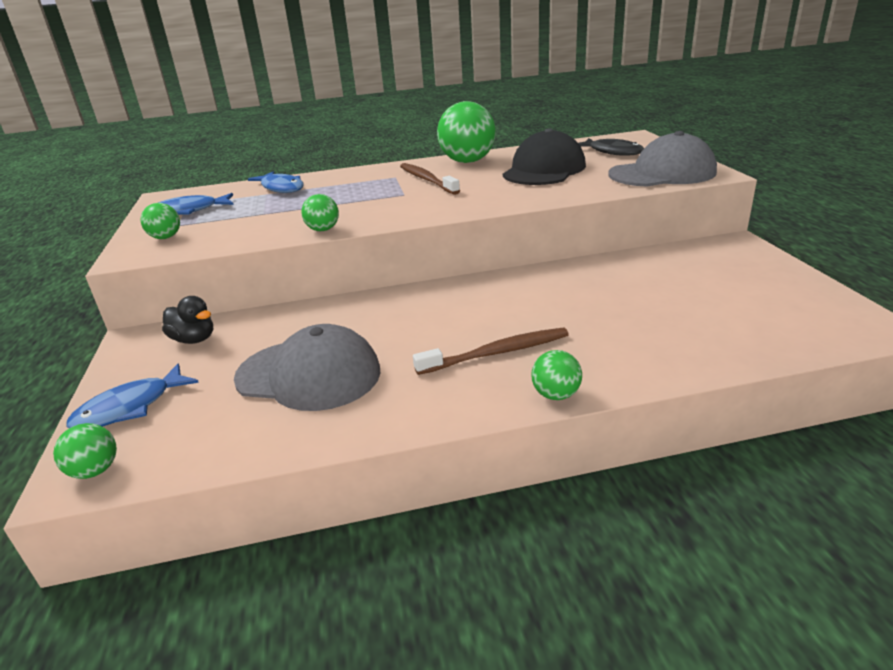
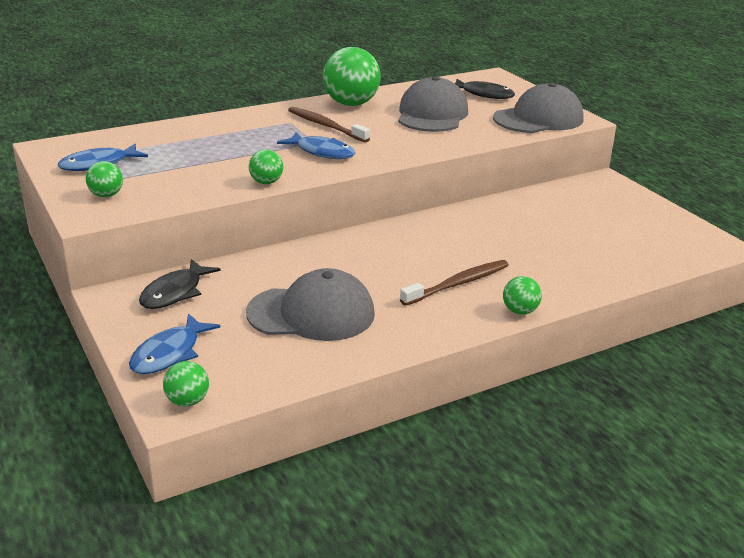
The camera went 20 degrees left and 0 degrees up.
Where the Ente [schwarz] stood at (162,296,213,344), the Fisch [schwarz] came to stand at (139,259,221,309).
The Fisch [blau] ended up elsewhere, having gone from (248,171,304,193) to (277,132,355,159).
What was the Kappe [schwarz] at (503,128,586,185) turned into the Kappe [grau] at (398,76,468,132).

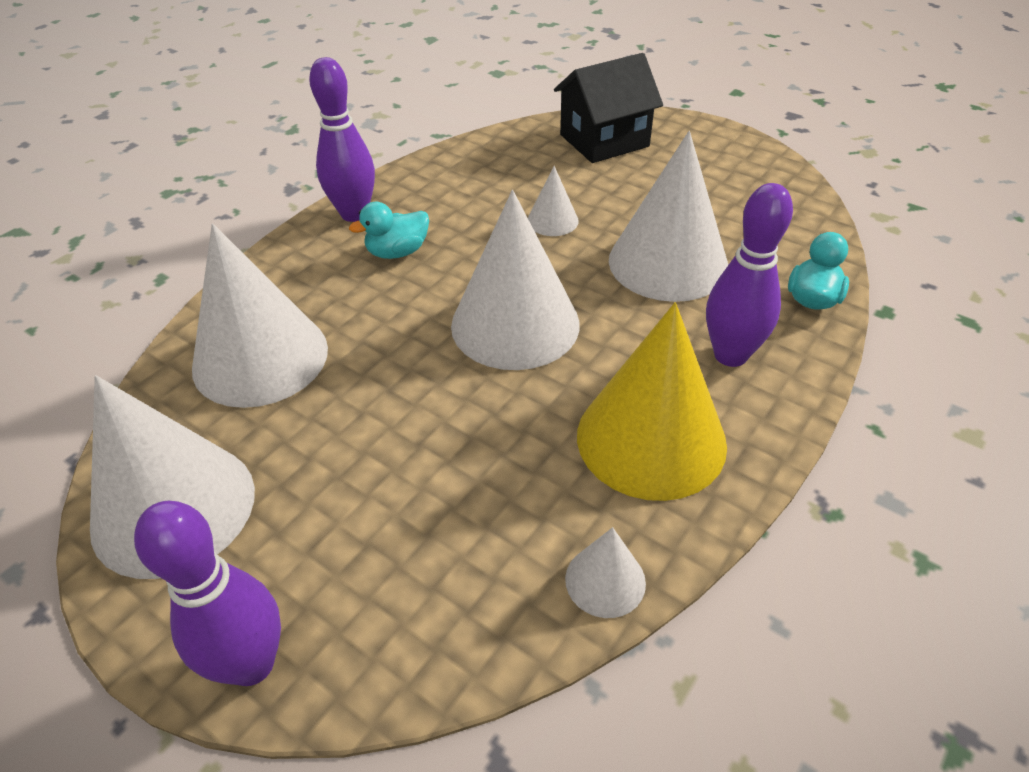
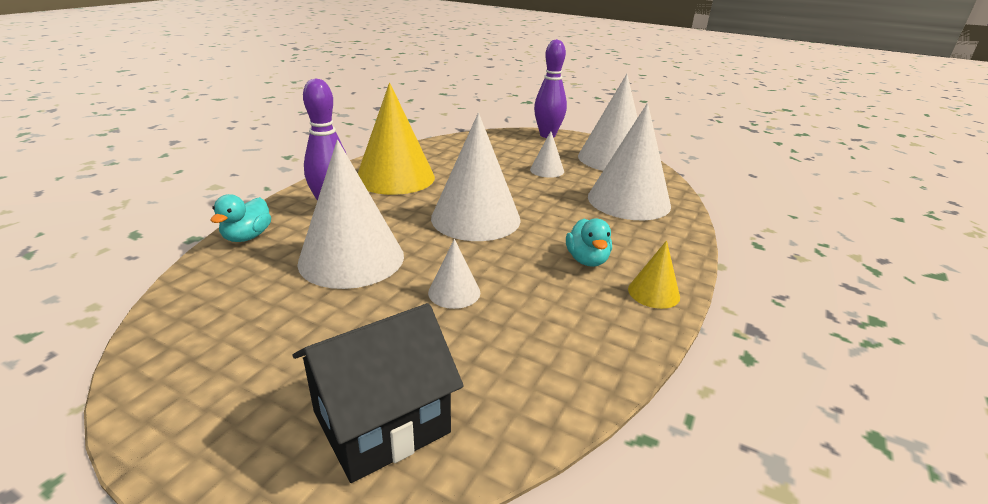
The camera went 170 degrees right and 15 degrees down.
The Kegel [weiß] ended up elsewhere, having gone from (565,527,646,618) to (530,131,564,178).
The Ente [türkis] at (349,202,429,259) ended up facing another way, 120 degrees clockwise from before.
Where the Bowlingkegel [lila] stood at (309,57,375,222), the Kegel [gelb] came to stand at (628,240,680,309).

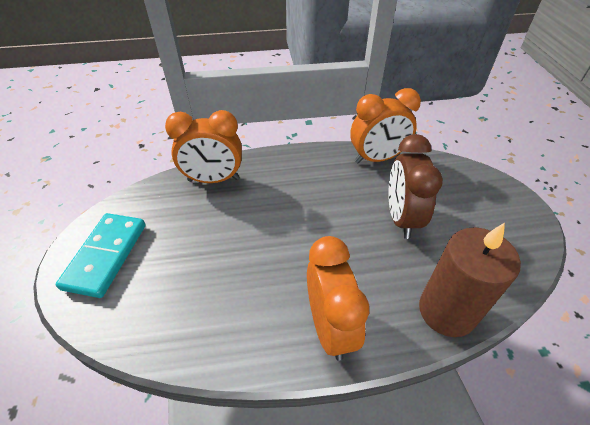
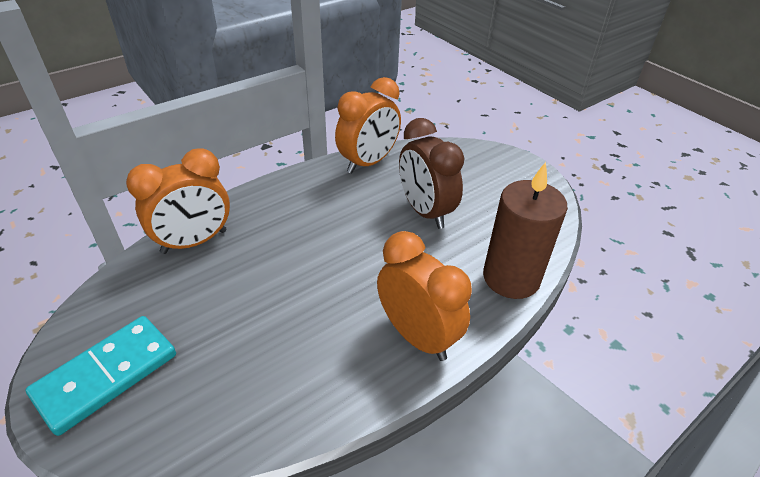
The camera went 30 degrees left and 5 degrees down.
The Dominostein [türkis] at (56,213,146,298) ended up facing another way, 60 degrees clockwise from before.

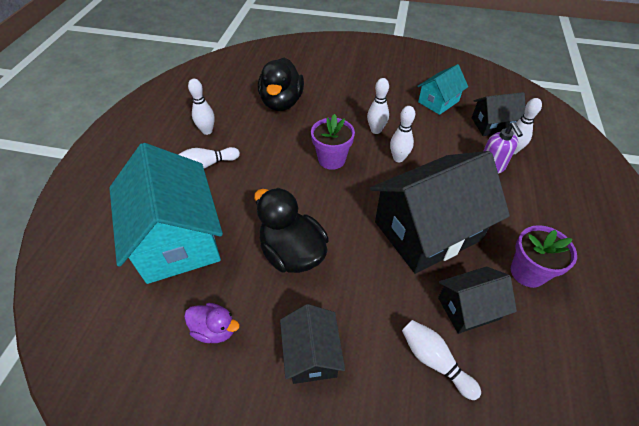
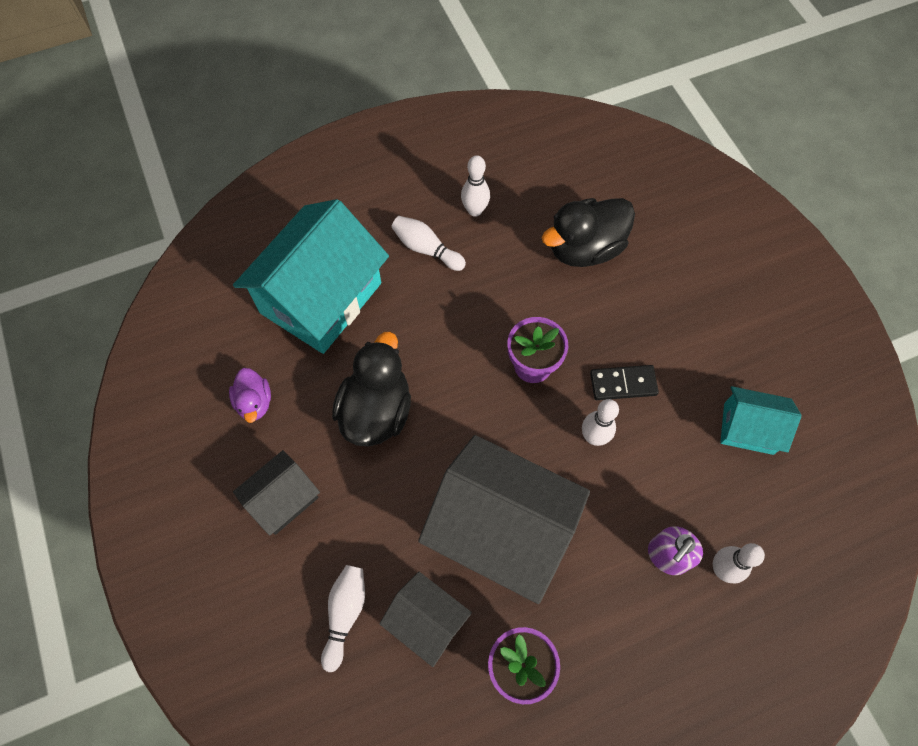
The camera went 55 degrees right and 15 degrees up.
Where the Bowlingkegel [weiß] stood at (367,78,389,134), the Dominostein [schwarz] came to stand at (590,365,659,400).
The second view lost the Haus [schwarz] at (472,92,526,136).

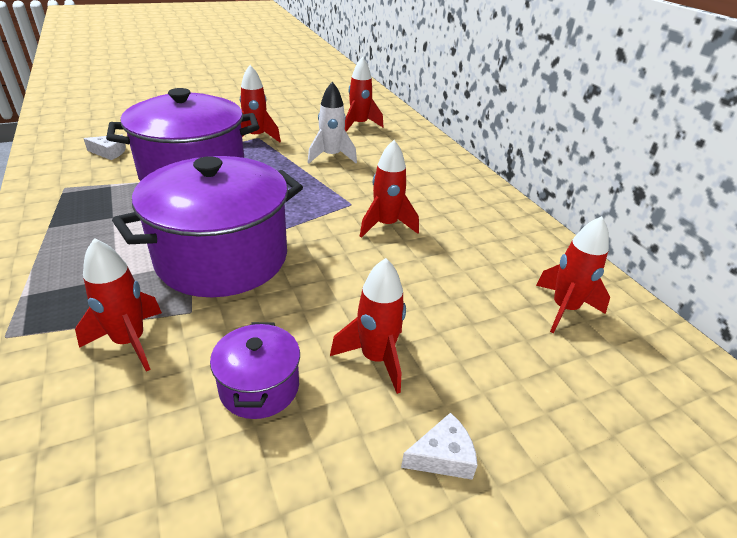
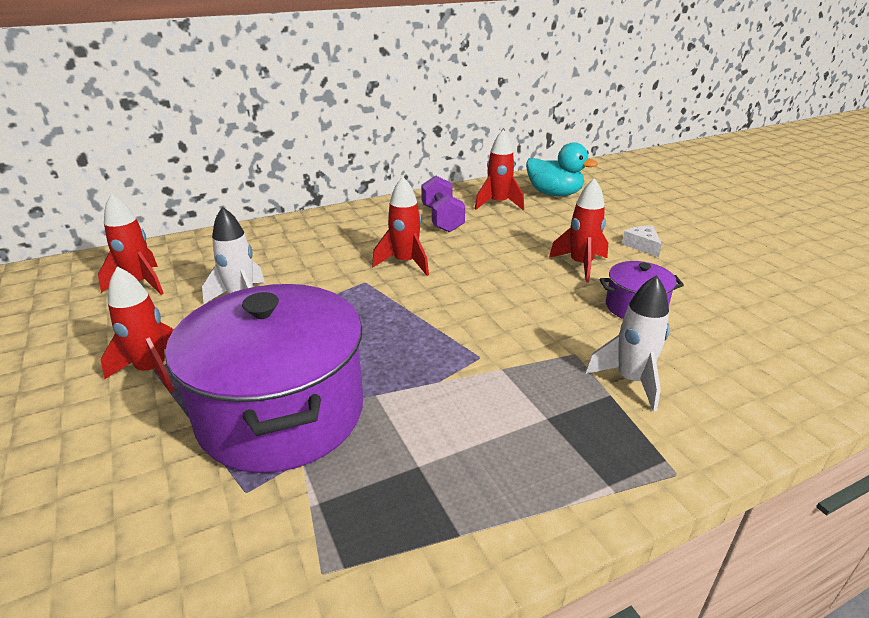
The camera went 90 degrees left and 5 degrees down.
The second view gained the Hantel [lila] at (421,176,465,233).
The second view gained the Ente [türkis] at (526,142,598,196).
What was the Rakete [rot] at (75,238,162,372) turned into the Rakete [weiß] at (585,275,670,412).
The second view lost the Käse [weiß] at (83,135,126,160).
The second view lost the Kochtopf [lila] at (112,156,303,297).

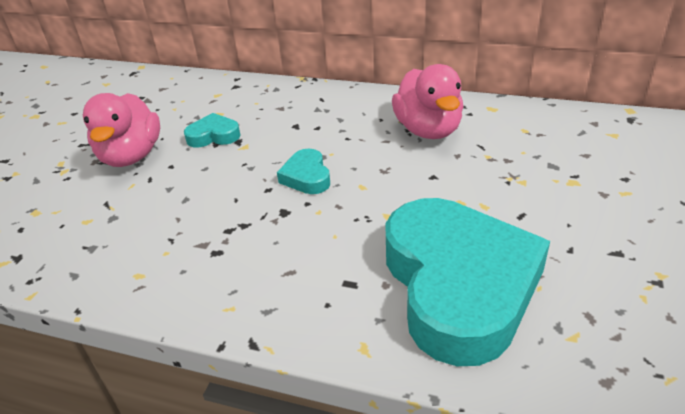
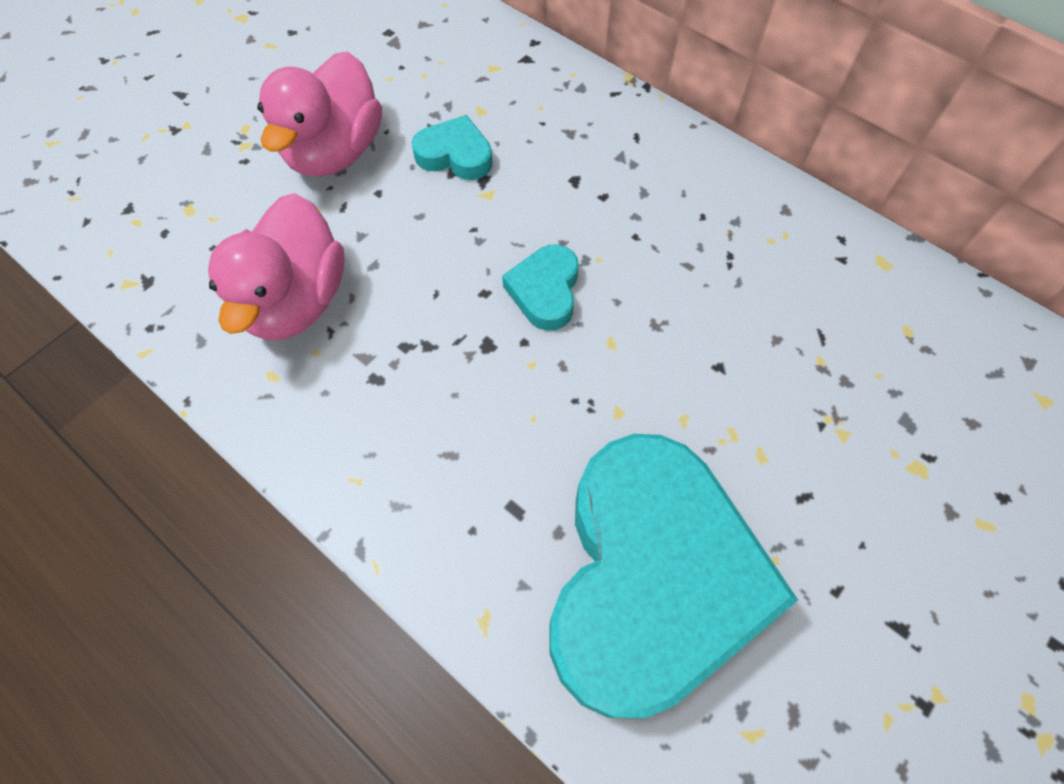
The camera went 20 degrees right and 25 degrees up.
The Ente [rosa] ended up elsewhere, having gone from (392,64,464,139) to (208,193,344,341).

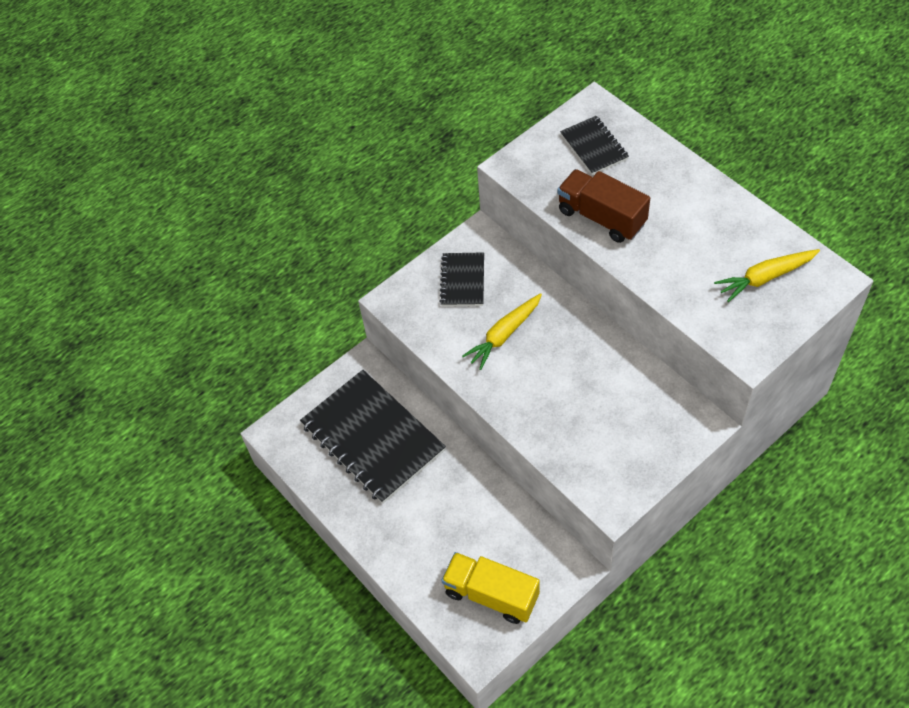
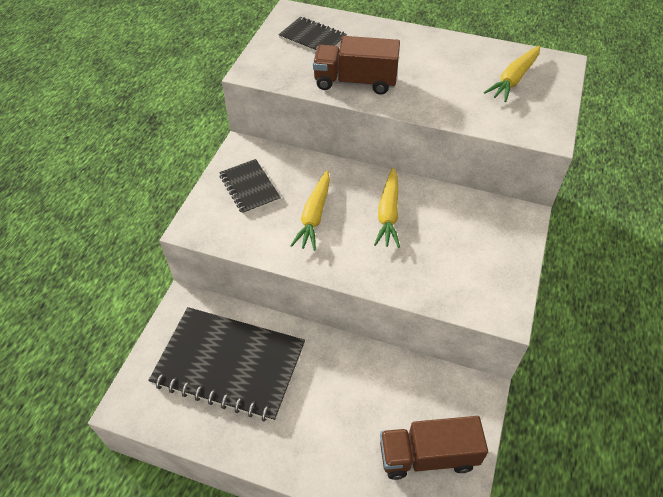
The camera went 35 degrees left and 5 degrees down.
The second view gained the Karotte [gelb] at (374,167,400,248).
What was the Lastwagen [gelb] at (441,552,540,624) turned into the Lastwagen [braun] at (380,416,488,480).

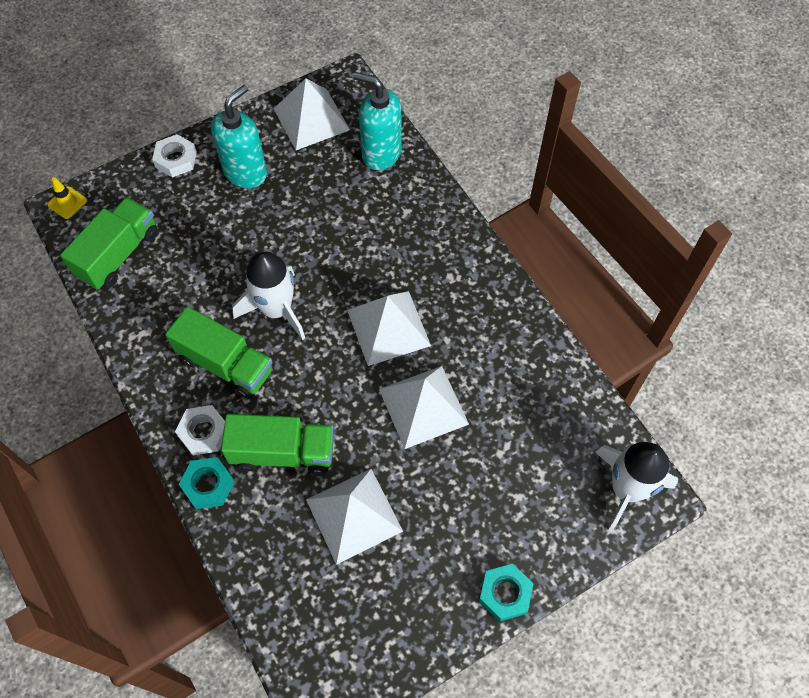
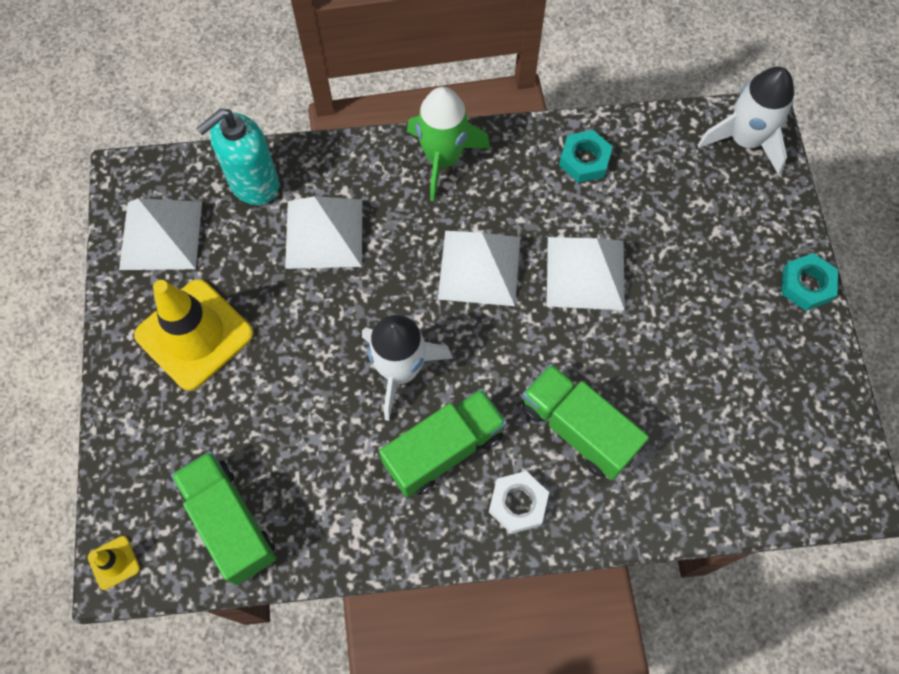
The camera went 65 degrees left and 5 degrees up.
Where the Seifenspender [türkis] stood at (211,85,267,188), the Leitkegel [gelb] came to stand at (134,279,253,391).
The Pyramide [weiß] ended up elsewhere, having gone from (306,469,403,565) to (285,196,362,269).
The second view gained the Rakete [grün] at (407,87,490,201).
The Lastwagen [grün] at (221,414,334,475) ended up facing another way, 75 degrees counterclockwise from before.
The Sechskantmutter [türkis] ended up elsewhere, having gone from (179,457,235,509) to (559,130,613,183).
The second view lost the Sechskantmutter [weiß] at (152,134,197,178).

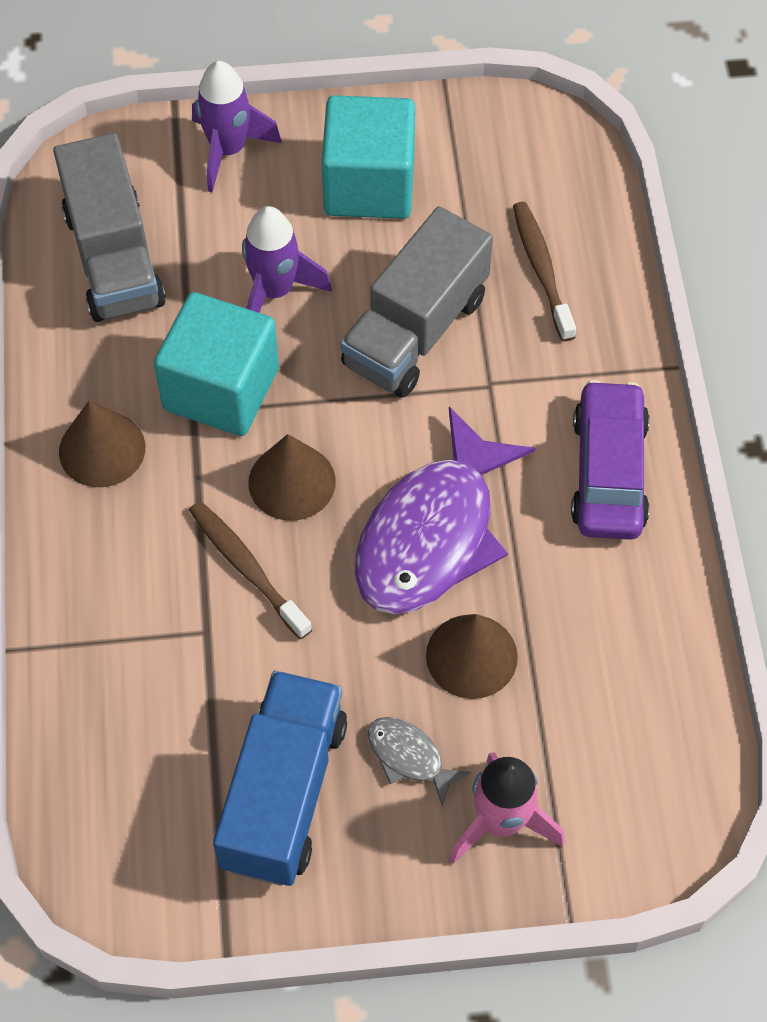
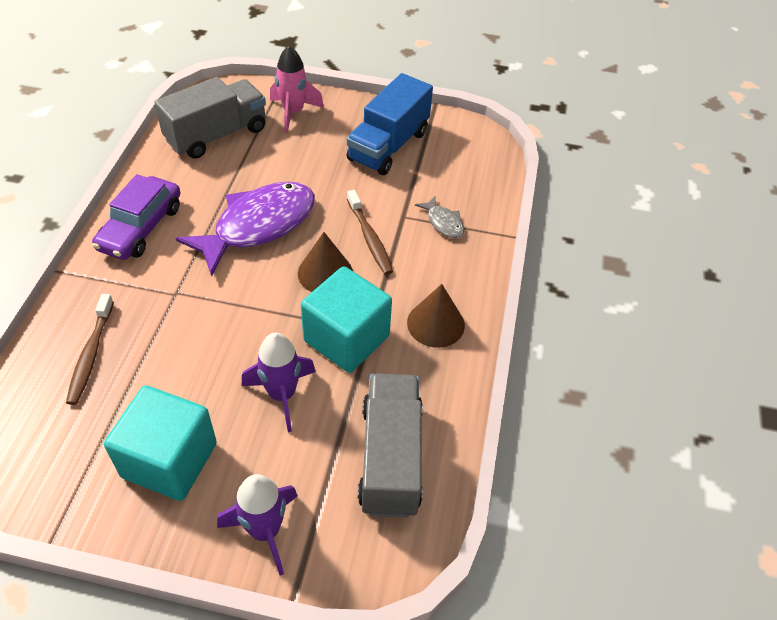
The camera went 165 degrees left and 10 degrees down.
The Lastwagen [grau] ended up elsewhere, having gone from (340,206,493,397) to (154,77,266,159).
The Fisch [grau] ended up elsewhere, having gone from (368,717,471,807) to (415,196,464,238).
The second view lost the Kegel [braun] at (426,614,518,699).

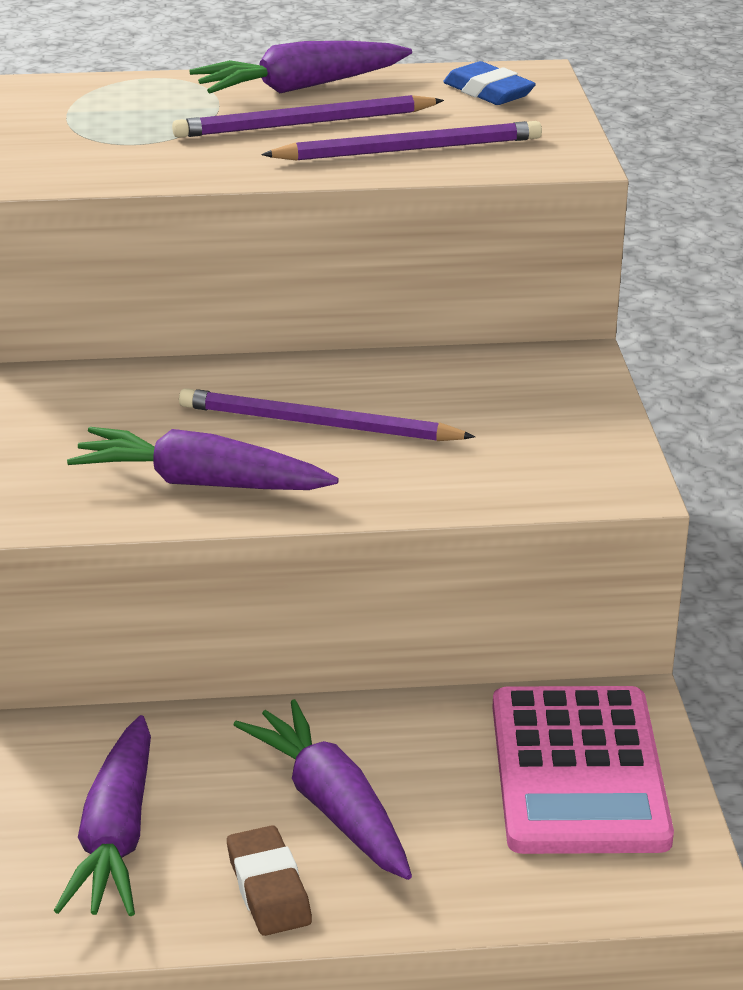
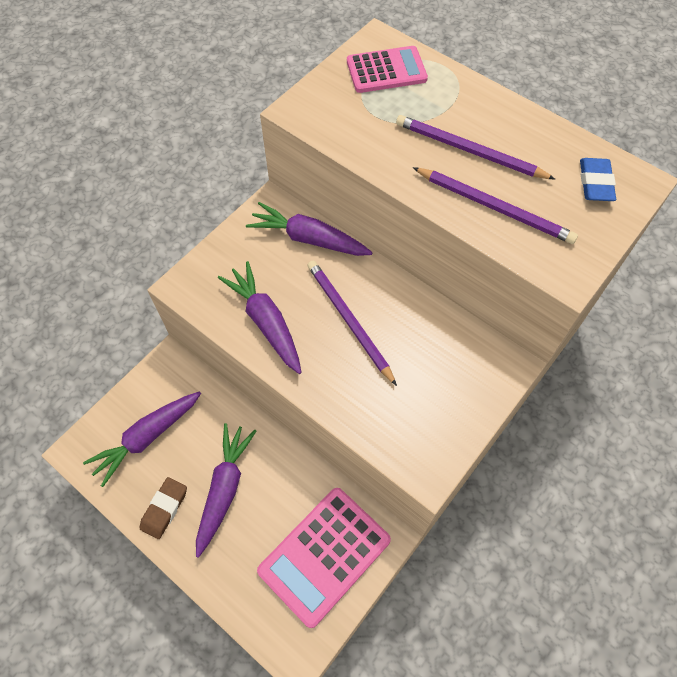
The camera went 45 degrees right and 30 degrees up.
The Karotte [lila] ended up elsewhere, having gone from (189,41,412,93) to (246,202,372,256).
The second view gained the Taschenrechner [rosa] at (347,46,428,93).

